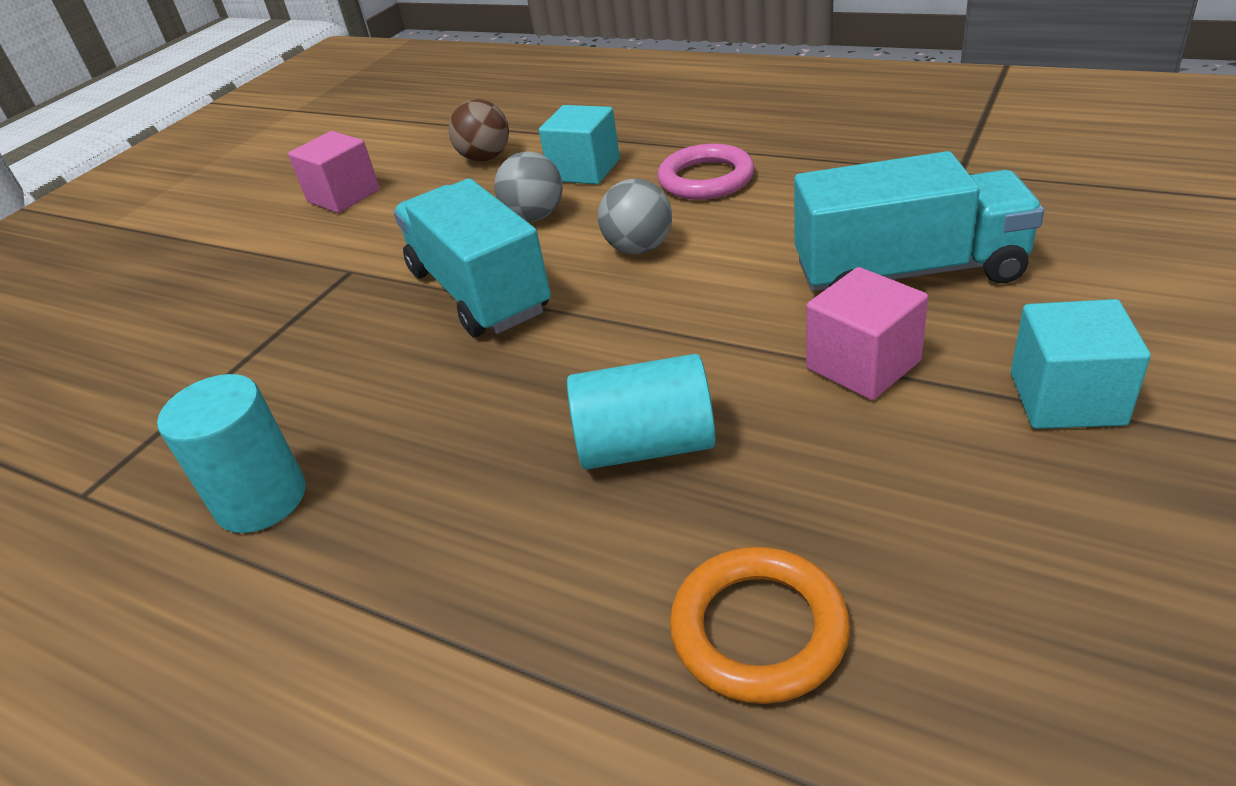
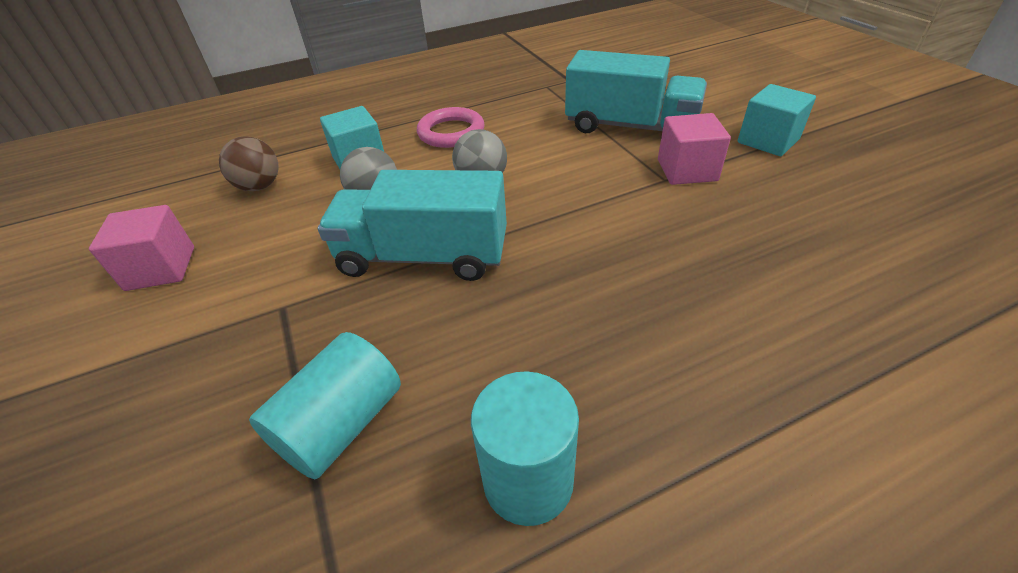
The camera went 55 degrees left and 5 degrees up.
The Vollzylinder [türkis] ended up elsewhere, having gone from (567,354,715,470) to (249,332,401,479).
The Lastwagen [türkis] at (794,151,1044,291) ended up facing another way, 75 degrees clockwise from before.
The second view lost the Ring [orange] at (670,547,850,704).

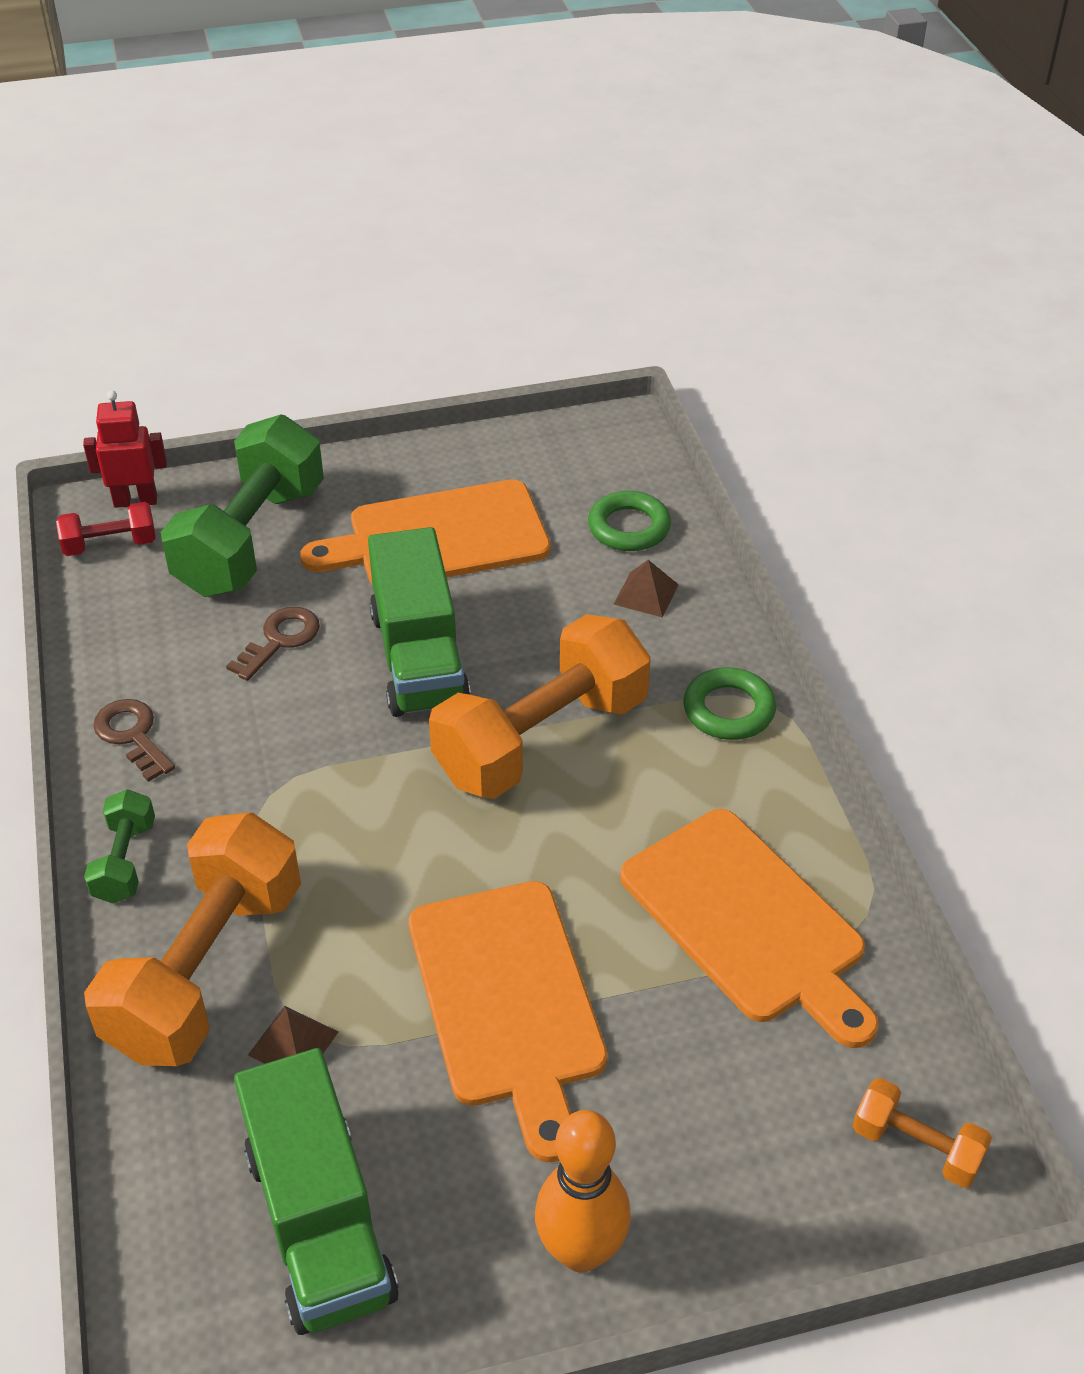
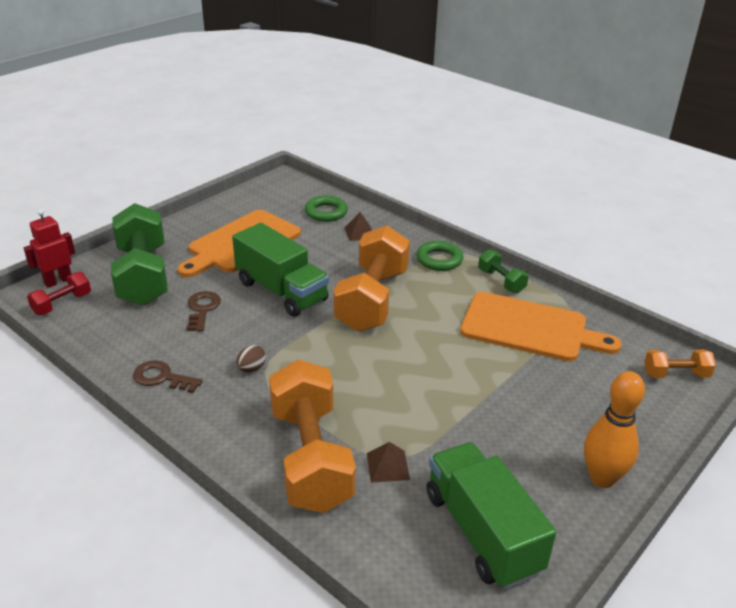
The camera went 35 degrees left and 10 degrees down.
The second view gained the Ei [braun] at (236,345,266,372).
The Lastwagen [grün] at (234,1048,399,1335) ended up facing another way, 150 degrees counterclockwise from before.
The Hantel [grün] ended up elsewhere, having gone from (84,789,155,903) to (478,249,529,293).
The second view lost the Schneidebrett [orange] at (409,881,608,1162).

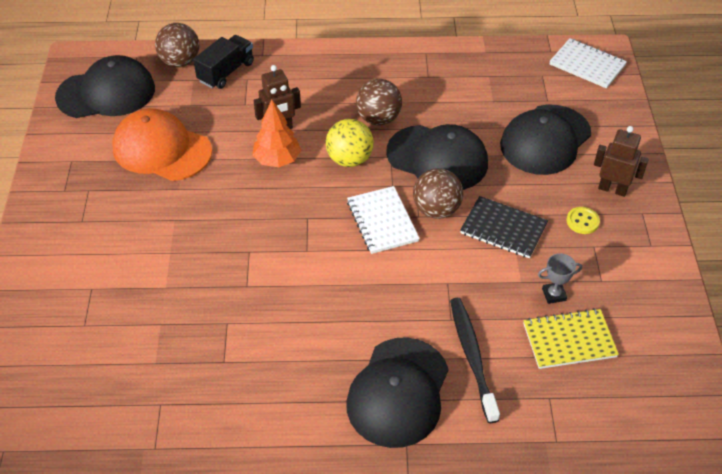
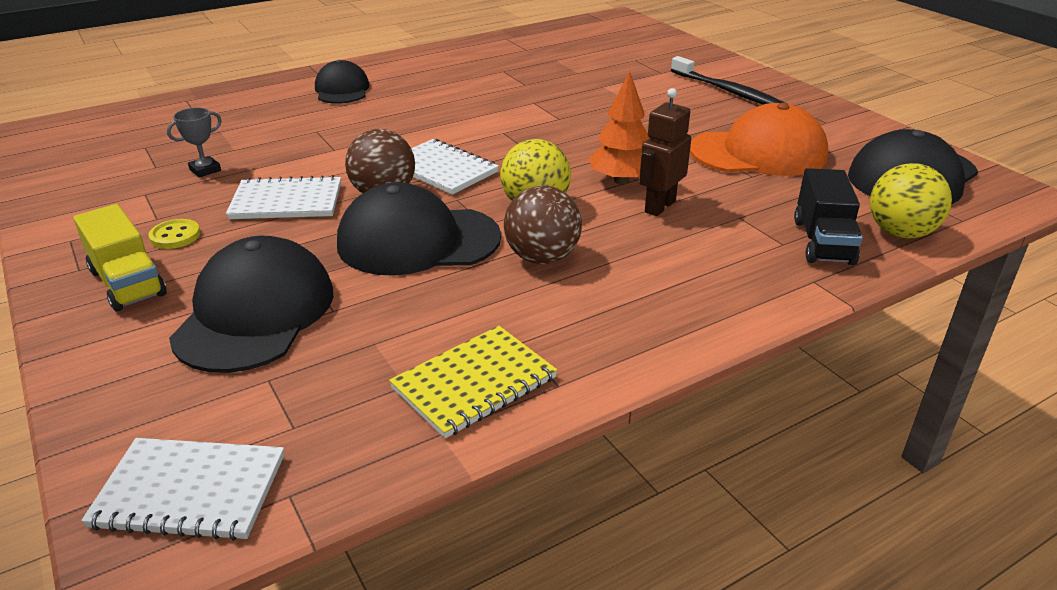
The camera went 150 degrees right and 15 degrees down.
Where the Roboter [braun] stood at (594,126,649,197), the Lastwagen [gelb] came to stand at (73,204,167,312).
What was the Notizbuch [schwarz] at (460,196,548,258) turned into the Notizbuch [weiß] at (226,175,341,219).
The size of the Kappe [schwarz] at (346,337,449,448) changed by a factor of 0.62.
The Notizbuch [gelb] ended up elsewhere, having gone from (523,308,619,369) to (389,326,557,438).
The Zahnbürste [schwarz] ended up elsewhere, having gone from (450,298,500,423) to (671,56,787,105).
What was the Ball [braun] at (155,23,200,67) turned into the Ball [gelb] at (870,163,952,239).

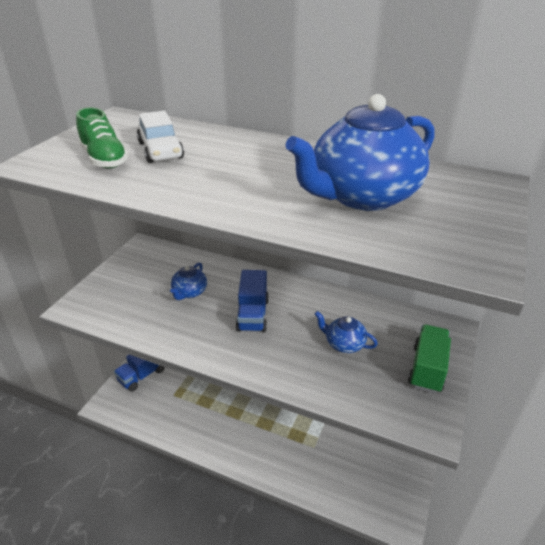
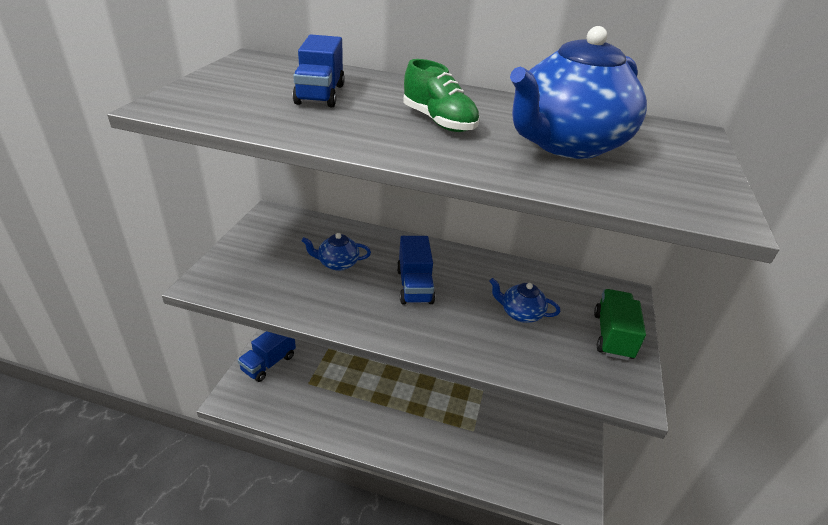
The camera went 10 degrees left and 0 degrees up.
Where the Auto [weiß] stood at (137,111,184,163), the Lastwagen [blau] came to stand at (293,34,345,107).
The Teekanne [blau] at (170,262,207,300) ended up facing another way, 75 degrees clockwise from before.
The Schuh [grün] ended up elsewhere, having gone from (76,107,129,168) to (403,59,480,132).

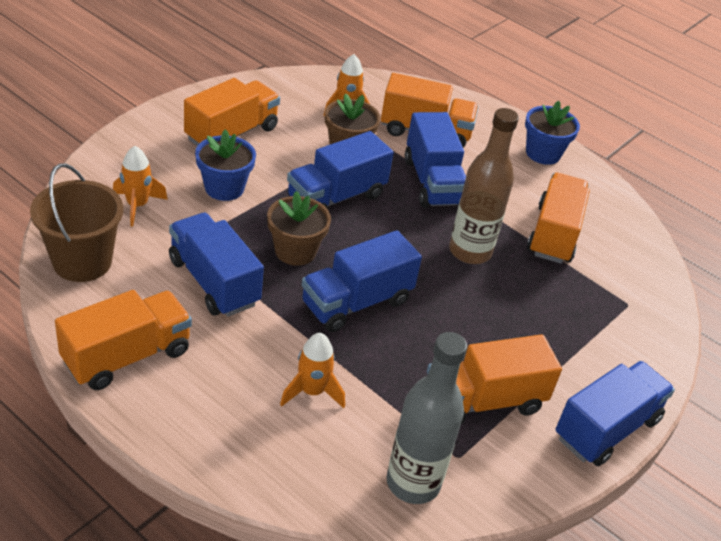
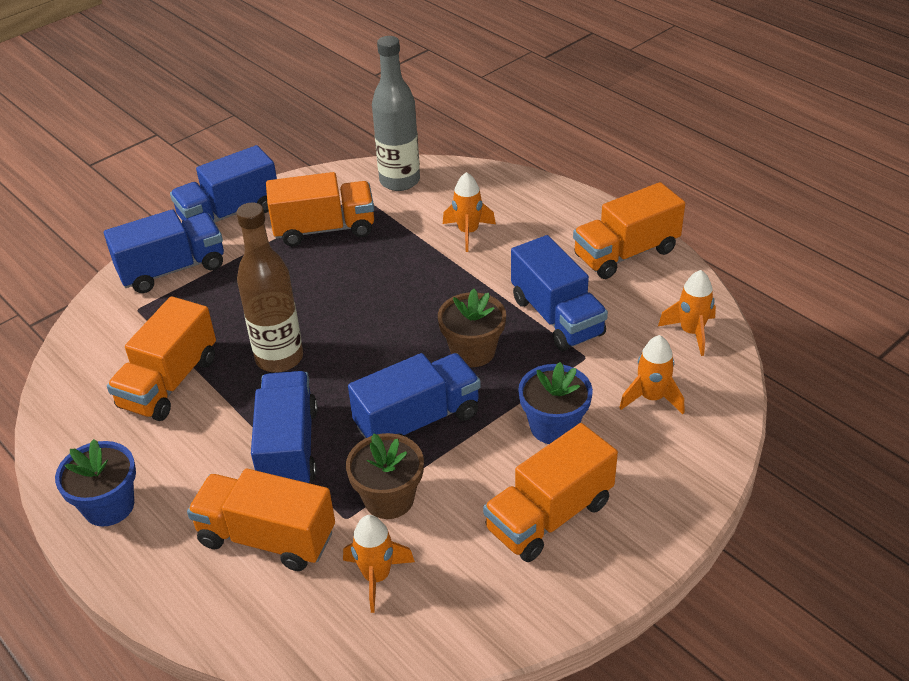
The camera went 165 degrees left and 0 degrees up.
The Lastwagen [blau] ended up elsewhere, having gone from (302,230,422,332) to (104,209,224,293).
Where the Eimer [braun] stood at (30,163,123,282), the Rakete [orange] came to stand at (658,270,716,356).

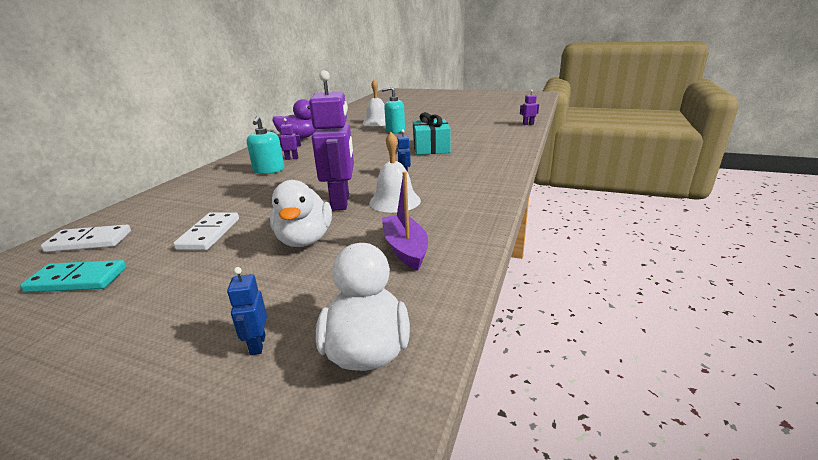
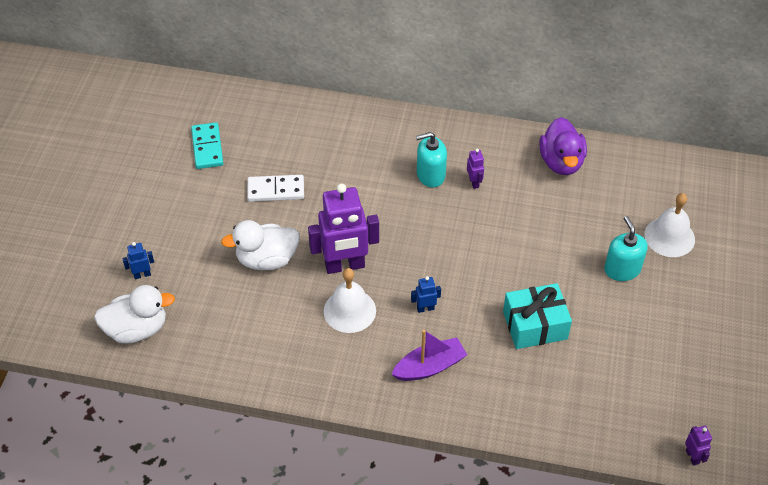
The camera went 80 degrees right and 25 degrees up.
The Boot [lila] ended up elsewhere, having gone from (382,171,428,271) to (391,330,467,381).
The second view lost the Dominostein [weiß] at (41,225,131,252).

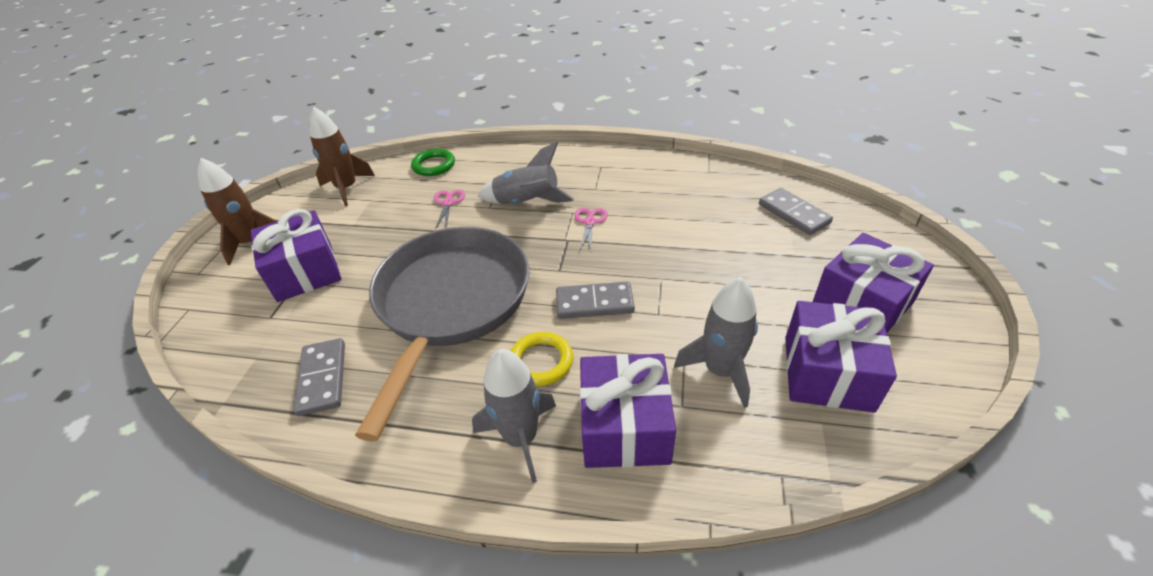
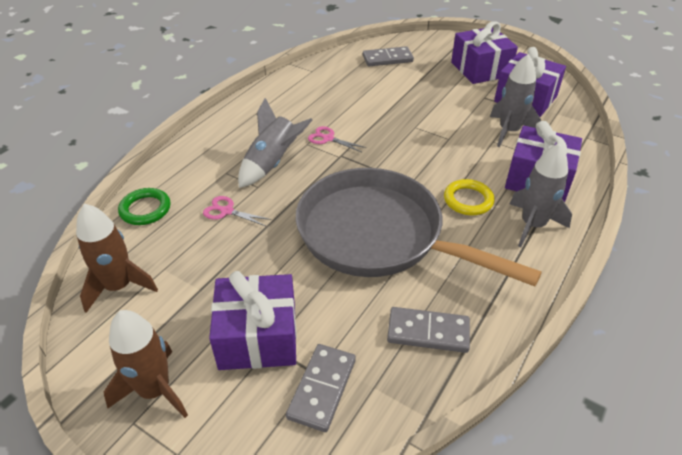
The camera went 70 degrees left and 0 degrees up.
The Dominostein [grau] ended up elsewhere, having gone from (556,282,635,319) to (286,344,356,432).

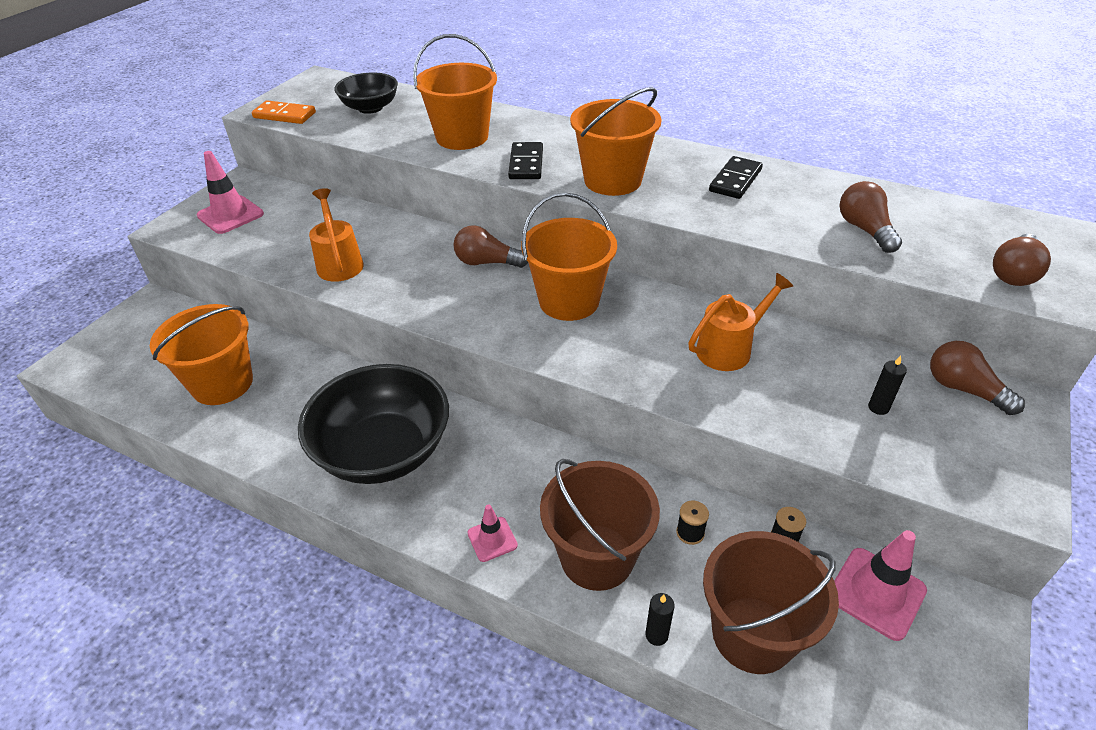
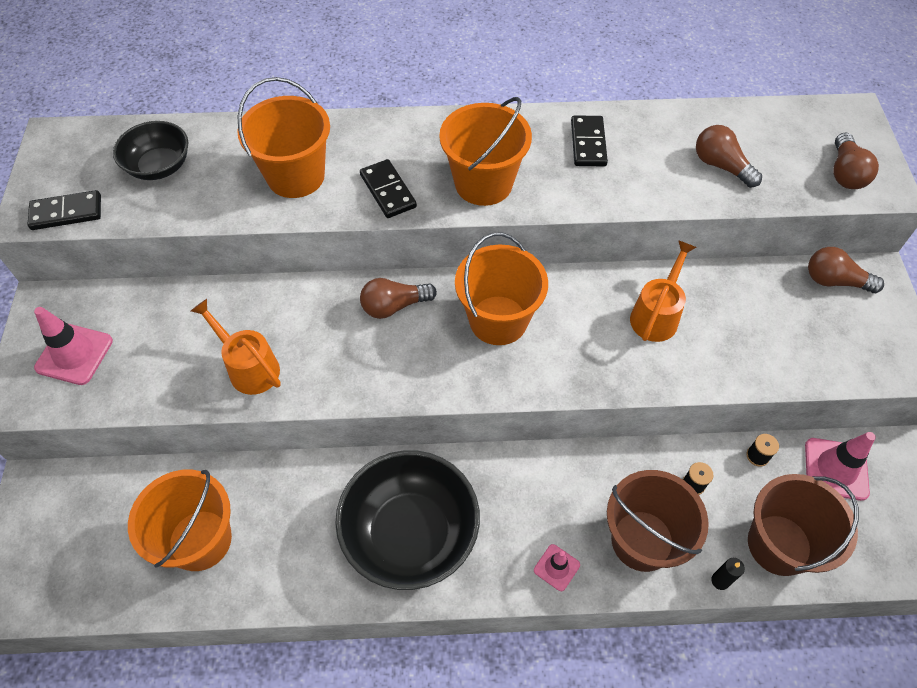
The camera went 30 degrees left and 15 degrees up.
What was the Dominostein [orange] at (252,100,316,124) turned into the Dominostein [schwarz] at (28,190,101,230).
The second view lost the Kerze [schwarz] at (868,356,907,415).

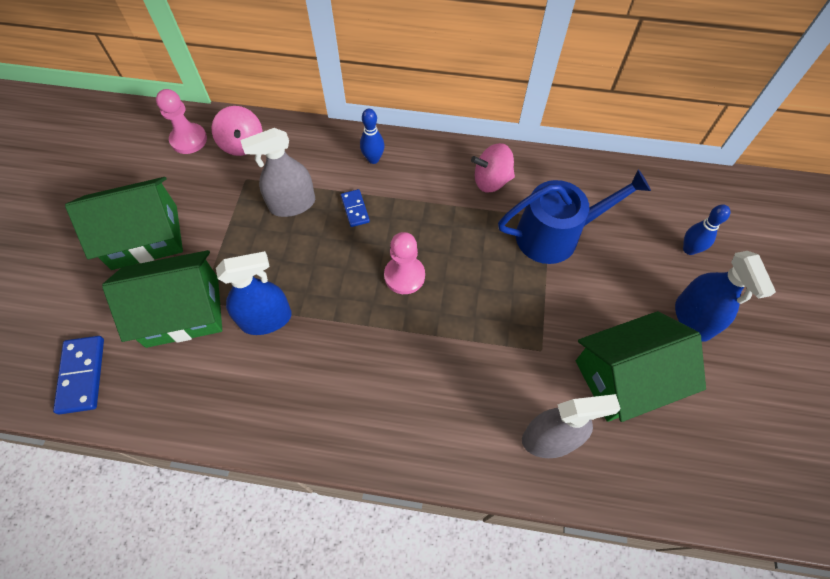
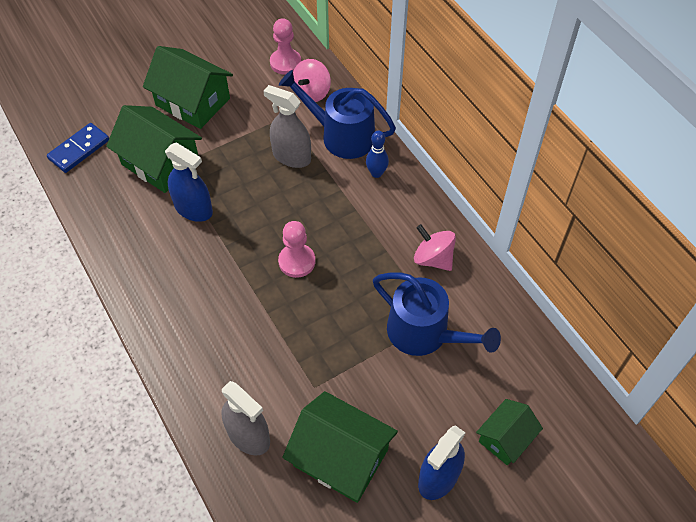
The camera went 50 degrees right and 5 degrees down.
The second view gained the Gießkanne [blau] at (279,70,396,159).
Where the Bowlingkegel [blau] stood at (683,204,730,255), the Haus [grün] came to stand at (476,399,543,465).
The second view lost the Dominostein [blau] at (341,189,370,227).

